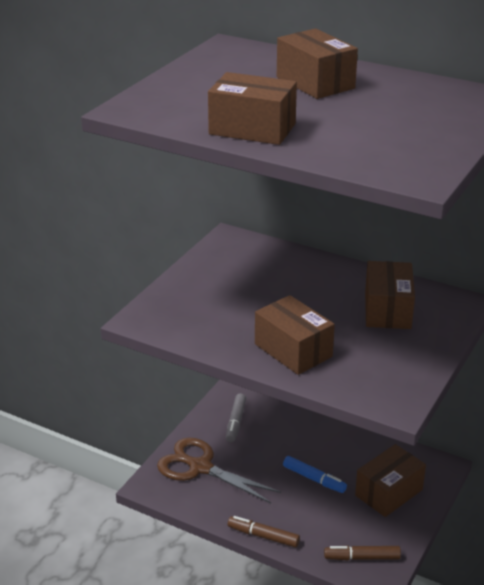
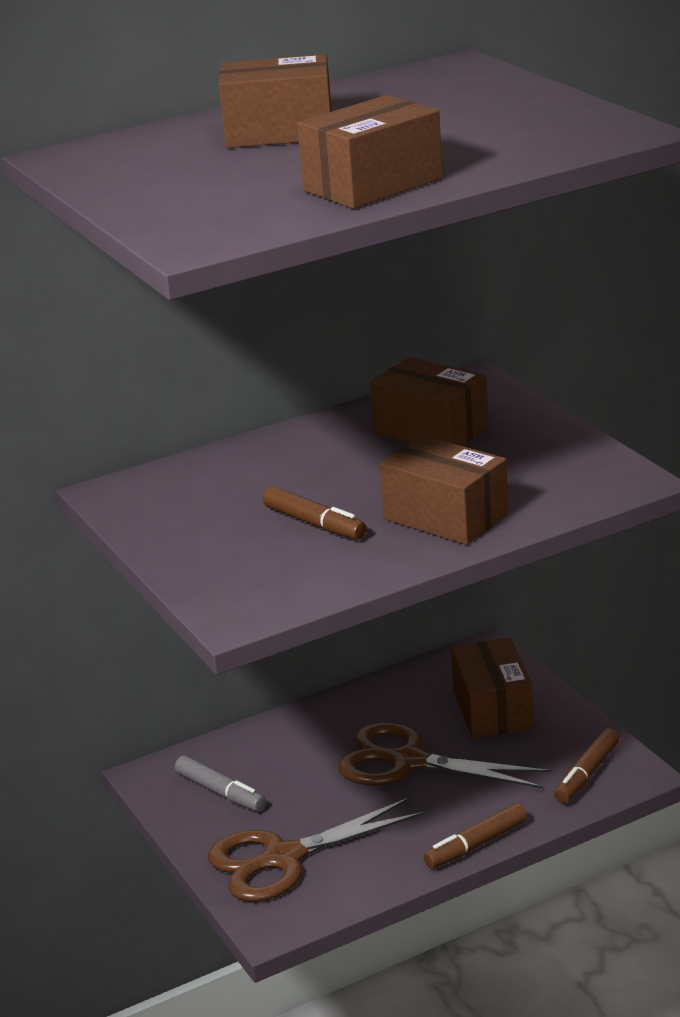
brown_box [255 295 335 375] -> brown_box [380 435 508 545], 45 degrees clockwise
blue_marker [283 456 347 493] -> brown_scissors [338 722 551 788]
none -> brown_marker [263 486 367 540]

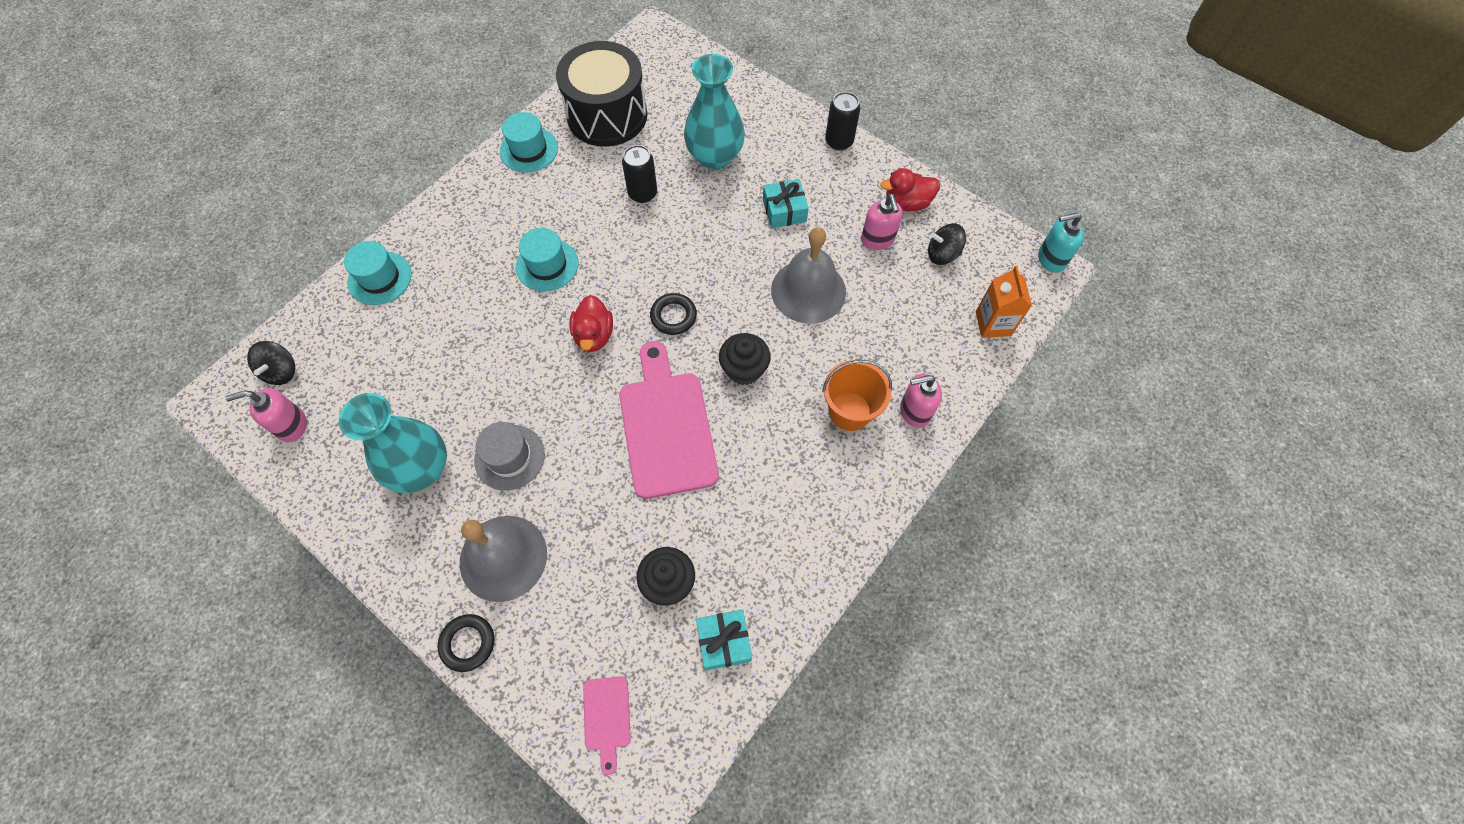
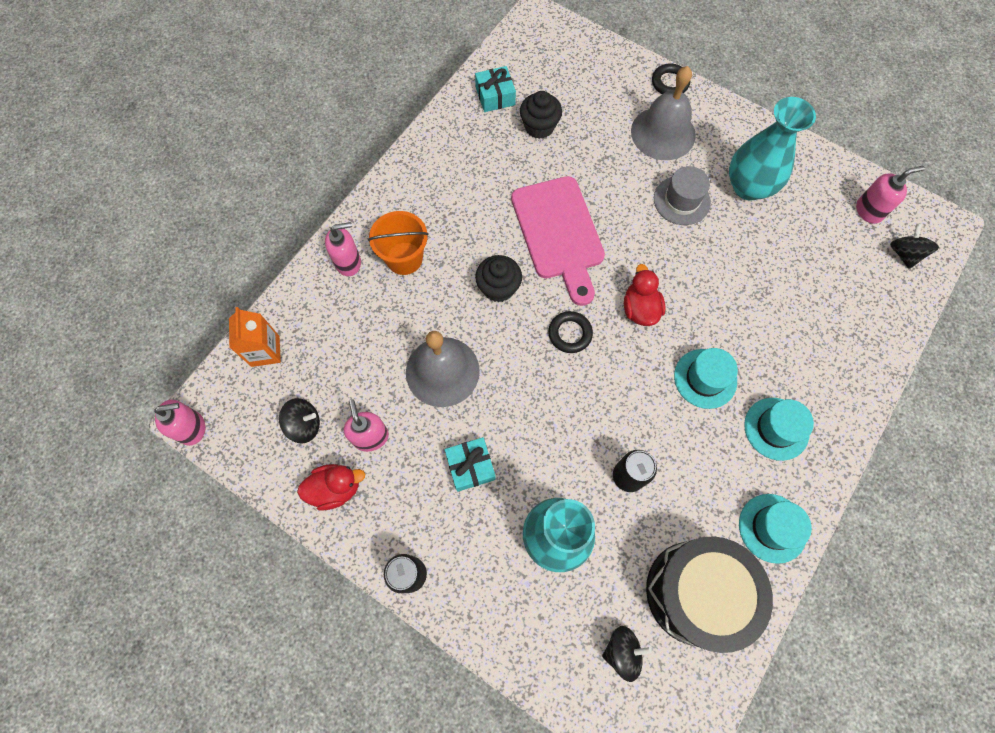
turquoise_soap_dispenser [1038 212 1084 273] -> pink_soap_dispenser [154 400 205 446]
turquoise_hat [344 241 412 305] -> turquoise_hat [744 398 814 461], relocated
pink_cutting_board [583 676 631 775] -> none
none -> black_spinning_top [602 626 652 682]

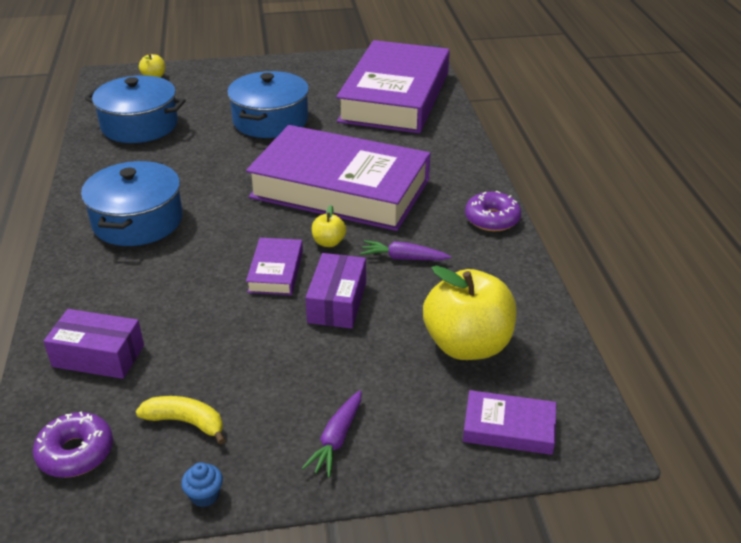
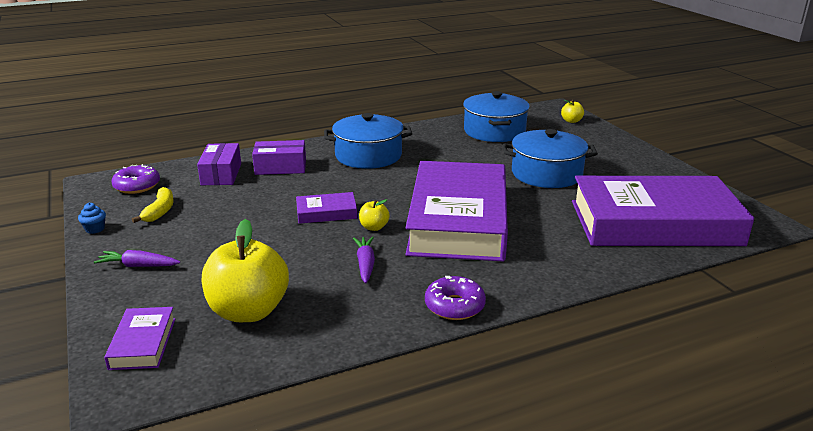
purple_box [305 253 366 329] -> purple_box [252 140 306 175], relocated

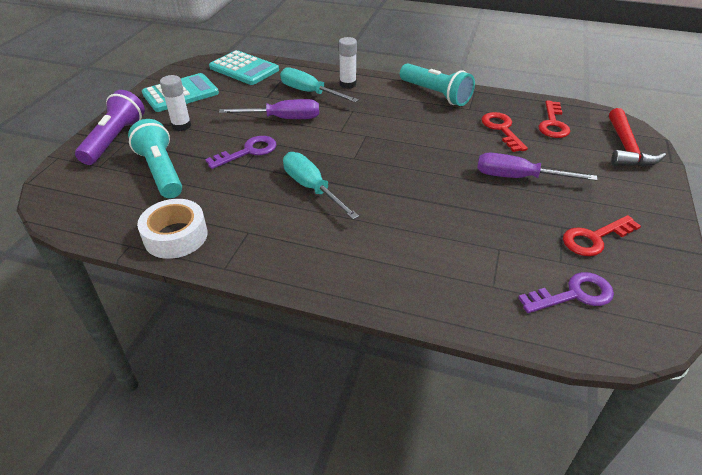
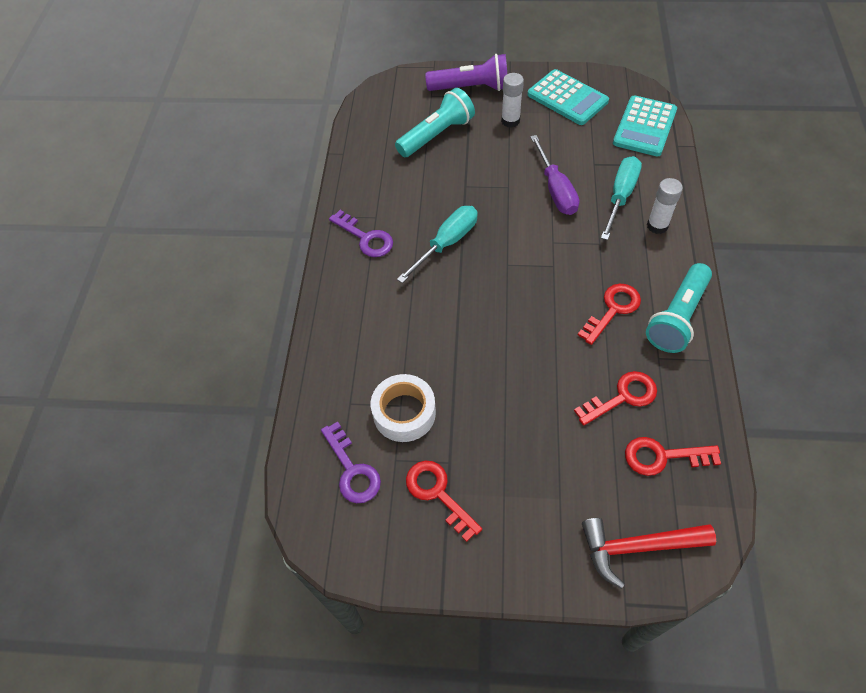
purple_key [205 136 277 169] -> purple_key [329 210 393 257], relocated
purple_screwdriver [477 153 597 181] -> none
white_tape [137 199 208 259] -> white_tape [371 374 436 442], relocated
none -> red_key [578 284 641 345]

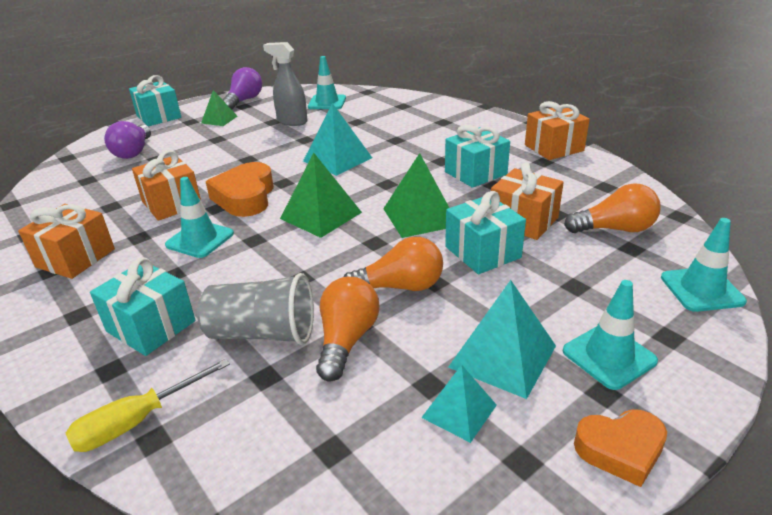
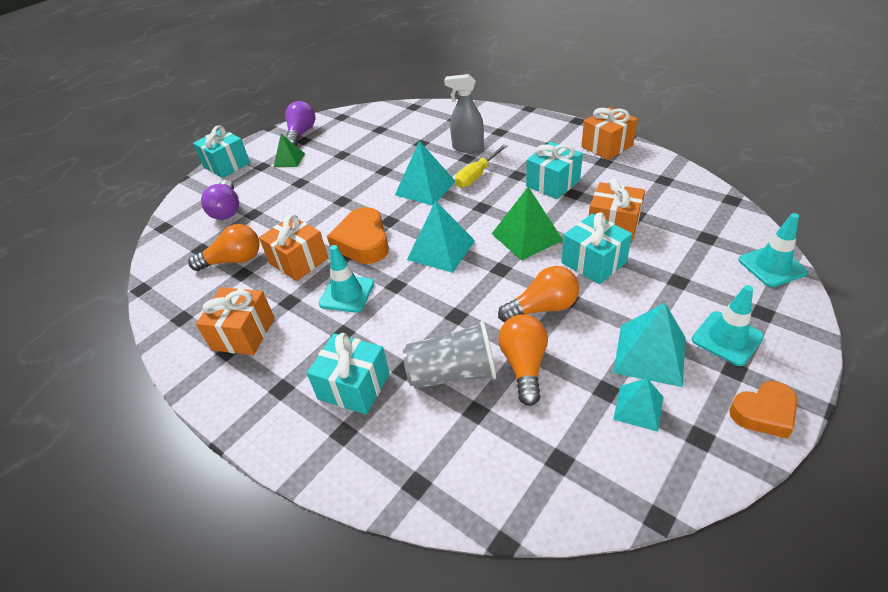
grey_spray_bottle [263 42 307 126] -> grey_spray_bottle [444 74 484 153], relocated
turquoise_traffic_cone [308 56 346 109] -> none
green_pyramid [280 153 362 238] -> turquoise_pyramid [407 201 475 273]
orange_light_bulb [564 183 661 233] -> orange_light_bulb [188 224 260 271], relocated
yellow_screwdriver [66 359 230 452] -> yellow_screwdriver [455 144 507 188], relocated

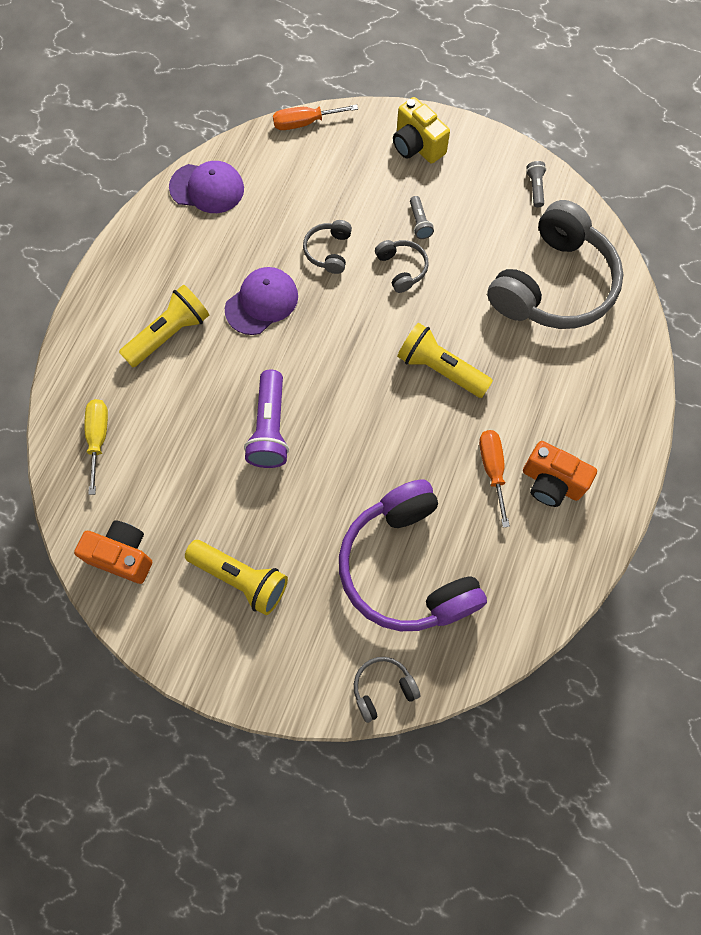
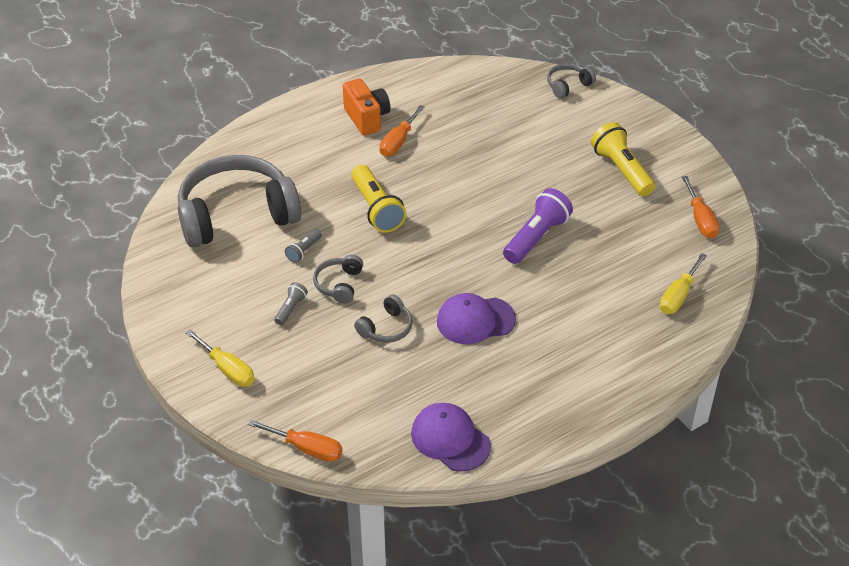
yellow_camera [393 97 450 164] -> yellow_screwdriver [185 329 255 387]
grey_flashlight [526 161 546 208] -> grey_flashlight [285 229 322 263], relocated
yellow_flashlight [119 285 209 367] -> none
purple_headphones [339 479 487 631] -> none
orange_camera [74 520 152 584] -> orange_screwdriver [682 176 719 238]
grey_headphones [354 657 420 723] -> grey_headphones [547 63 596 99], 135 degrees clockwise

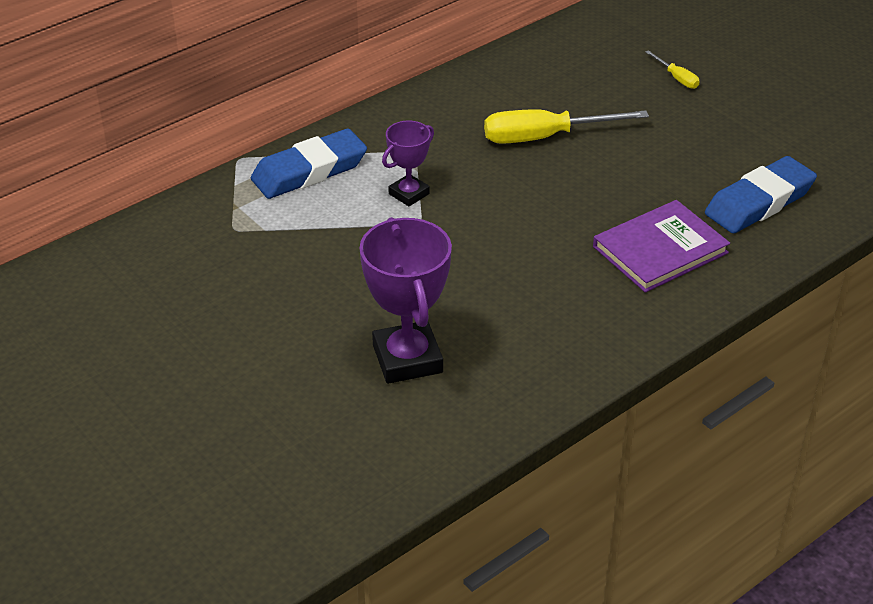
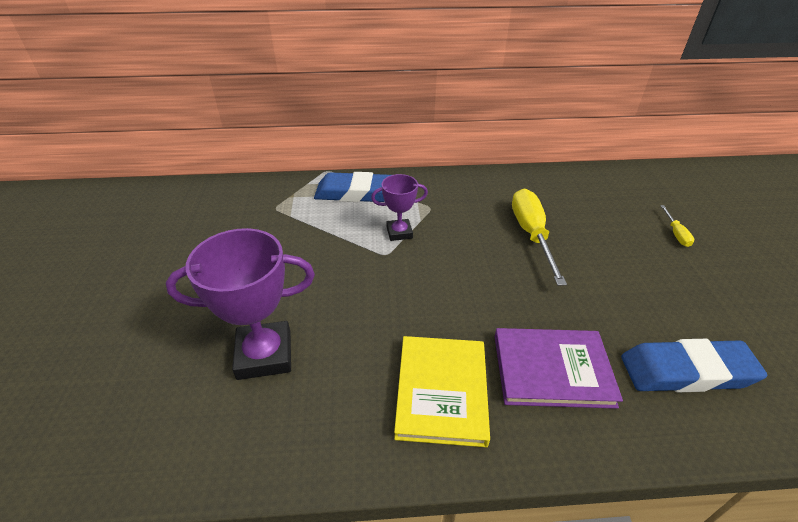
yellow_screwdriver [484 109 649 144] -> yellow_screwdriver [512 189 567 286], 60 degrees clockwise
purple_trophy [360 217 452 384] -> purple_trophy [166 228 315 380], 60 degrees clockwise
none -> yellow_book [394 336 490 447]

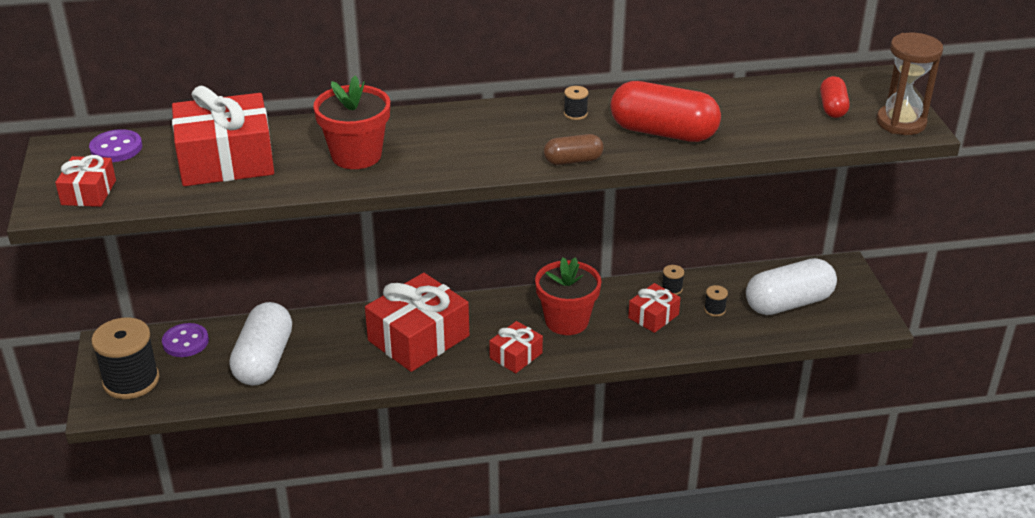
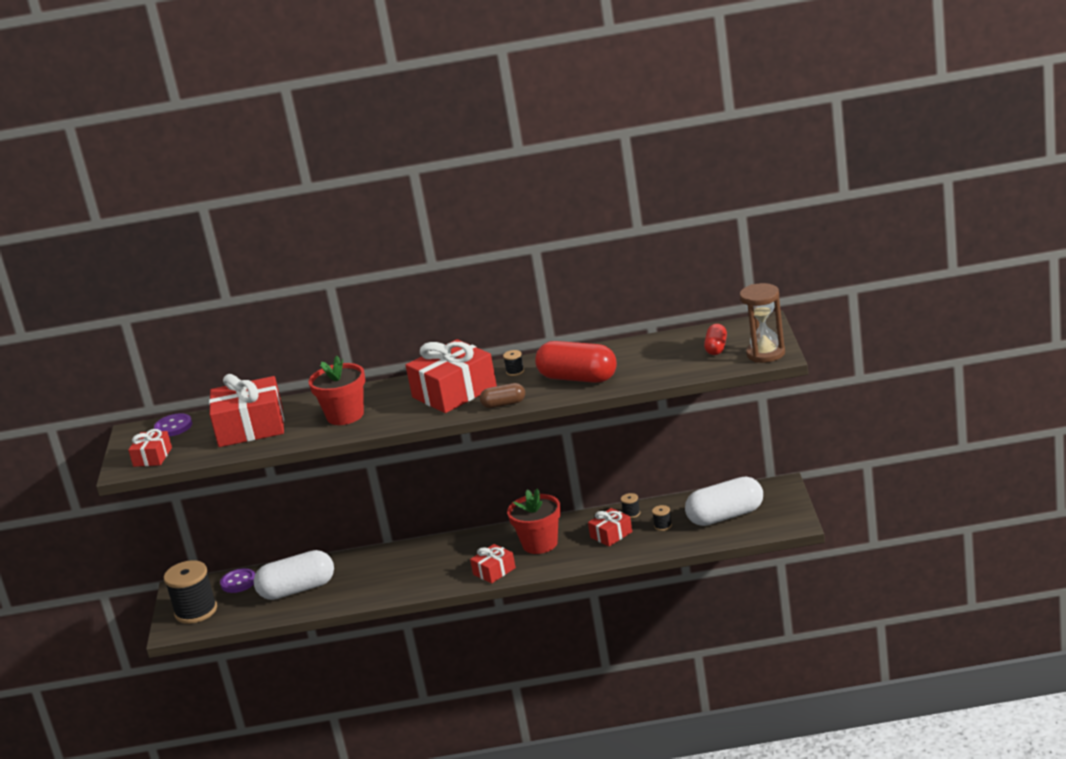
red_gift [365 273 469 372] -> red_gift [405 339 497 413], relocated
white_capsule [230 302 292 385] -> white_capsule [254 550 334 600], 60 degrees clockwise

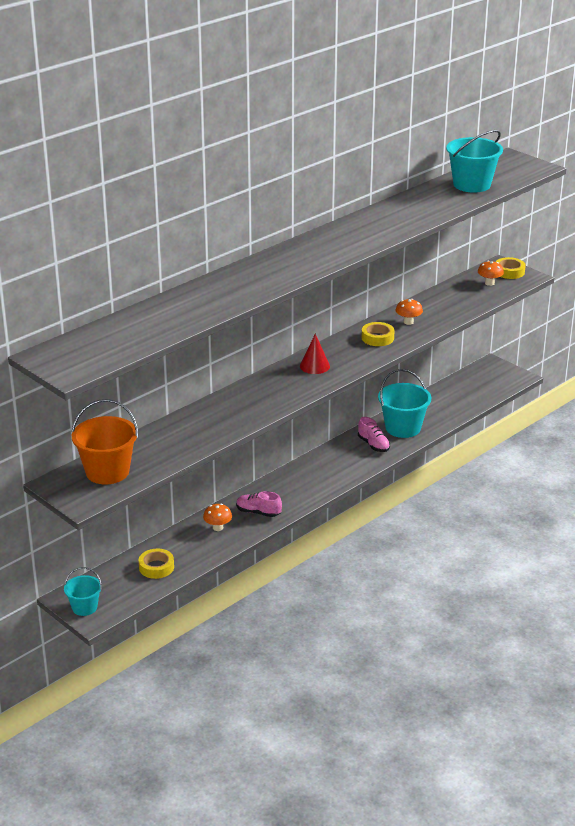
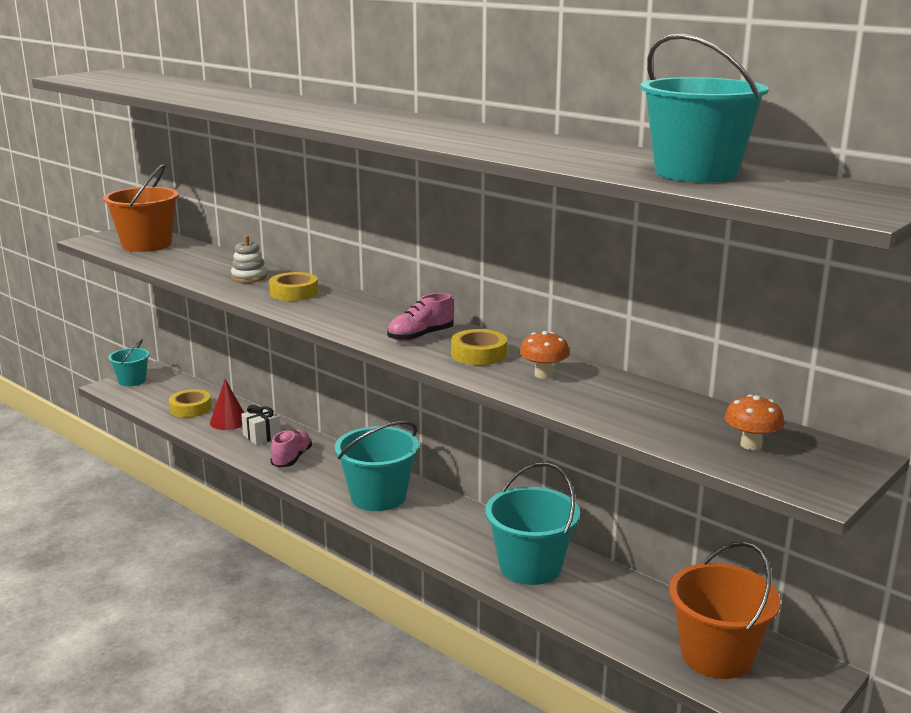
yellow_tape [496 257 526 279] -> yellow_tape [269 272 318 301], relocated
red_cone [300 334 330 374] -> red_cone [210 379 244 430], relocated
pink_shoe [358 417 390 452] -> pink_shoe [387 293 454 342], relocated
orange_mushroom [203 504 232 531] -> white_gift [241 405 281 445]
none -> white_stacking_toy [231 235 267 283]
none -> turquoise_bucket [335 421 419 511]
none -> orange_bucket [669 542 780 679]

